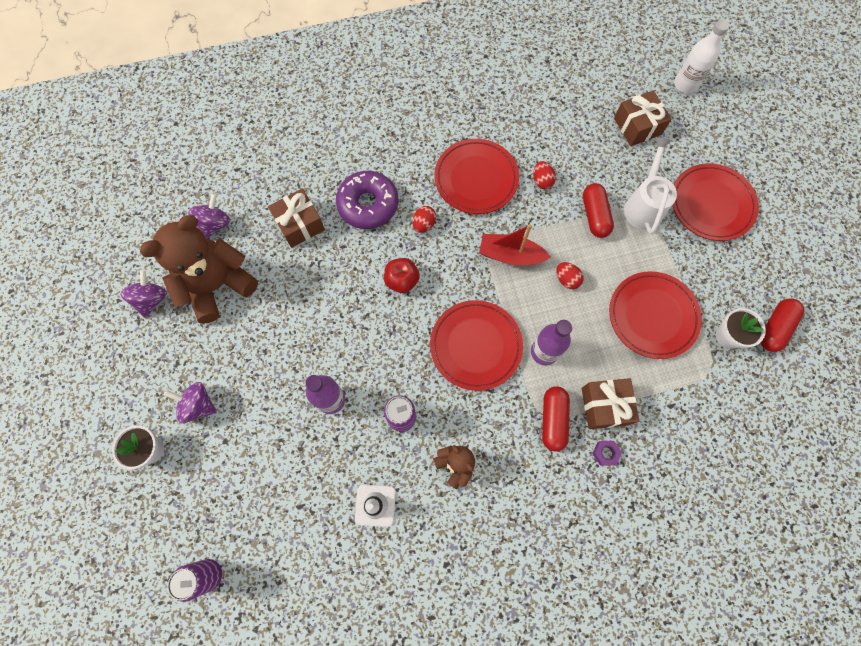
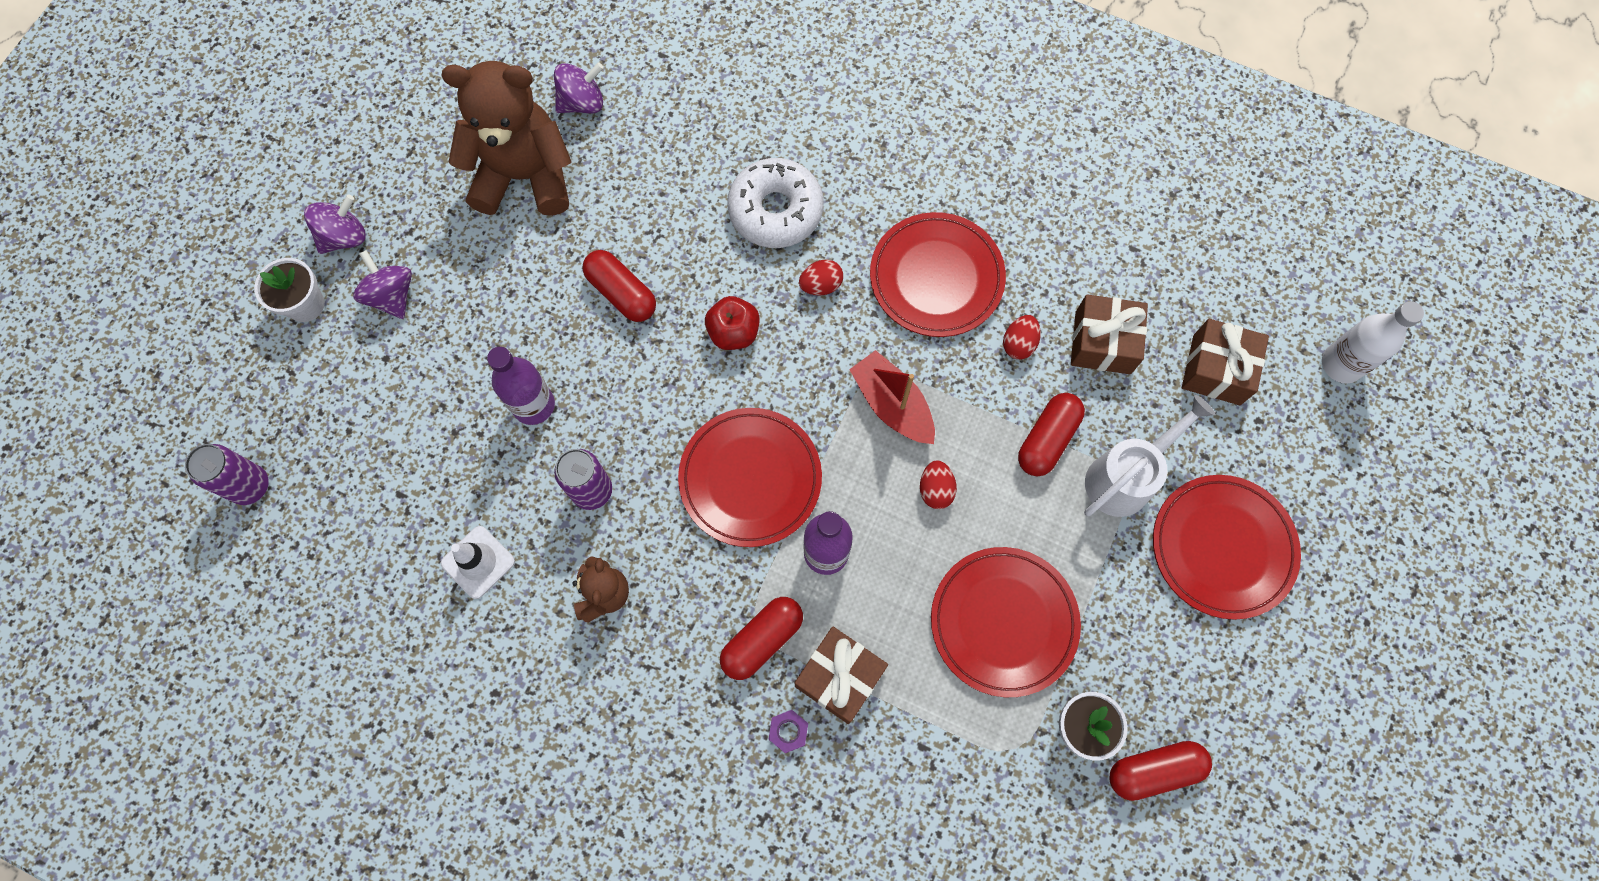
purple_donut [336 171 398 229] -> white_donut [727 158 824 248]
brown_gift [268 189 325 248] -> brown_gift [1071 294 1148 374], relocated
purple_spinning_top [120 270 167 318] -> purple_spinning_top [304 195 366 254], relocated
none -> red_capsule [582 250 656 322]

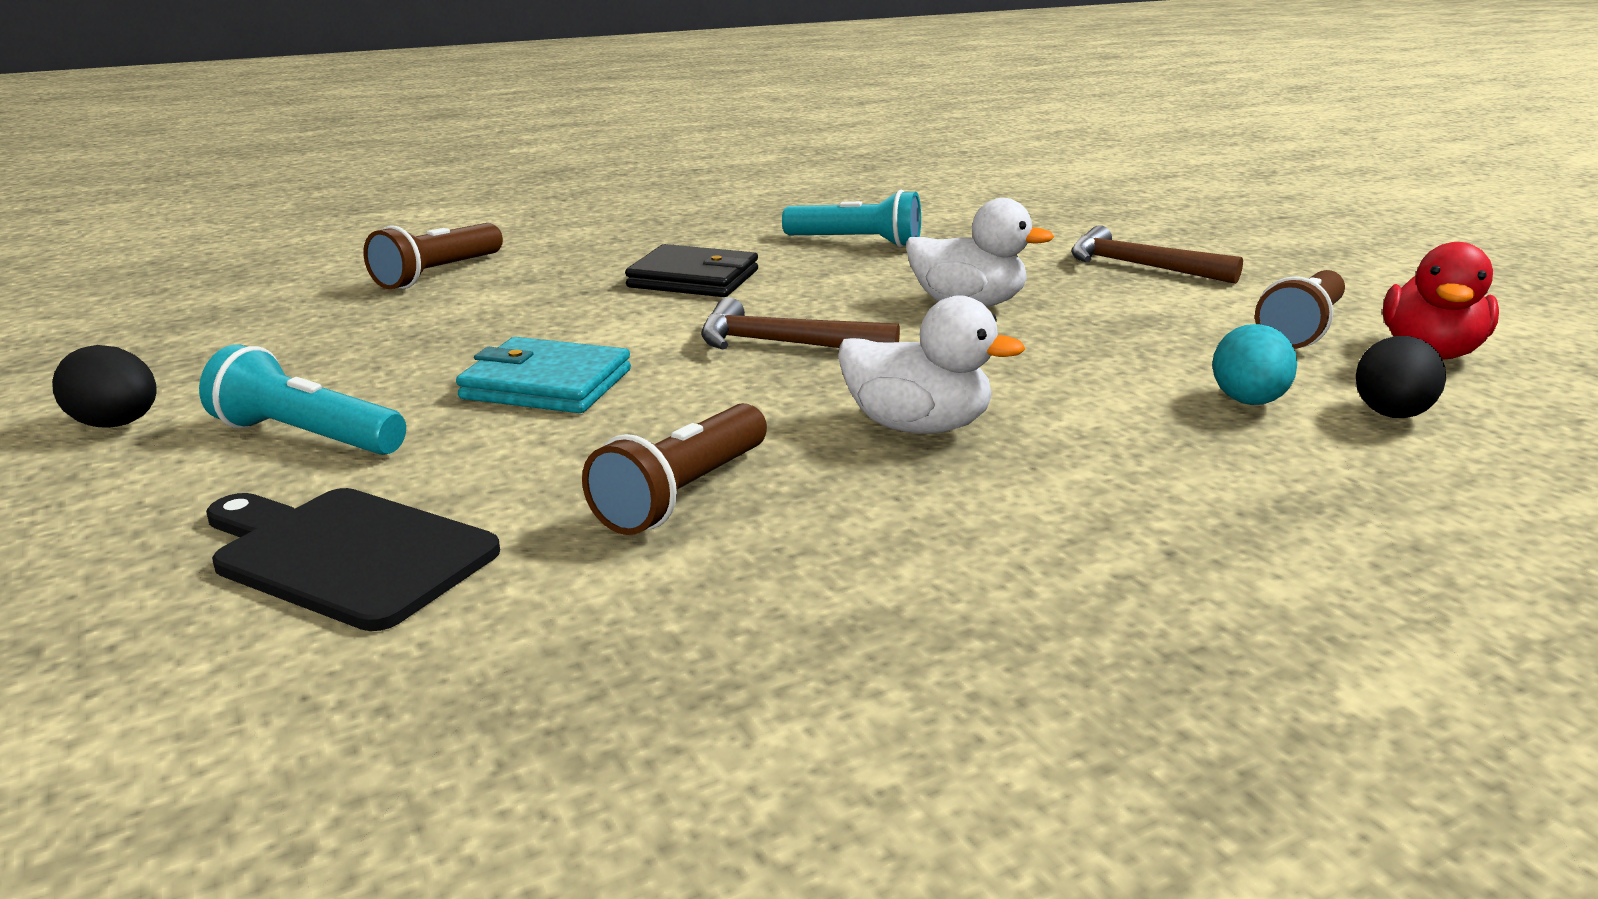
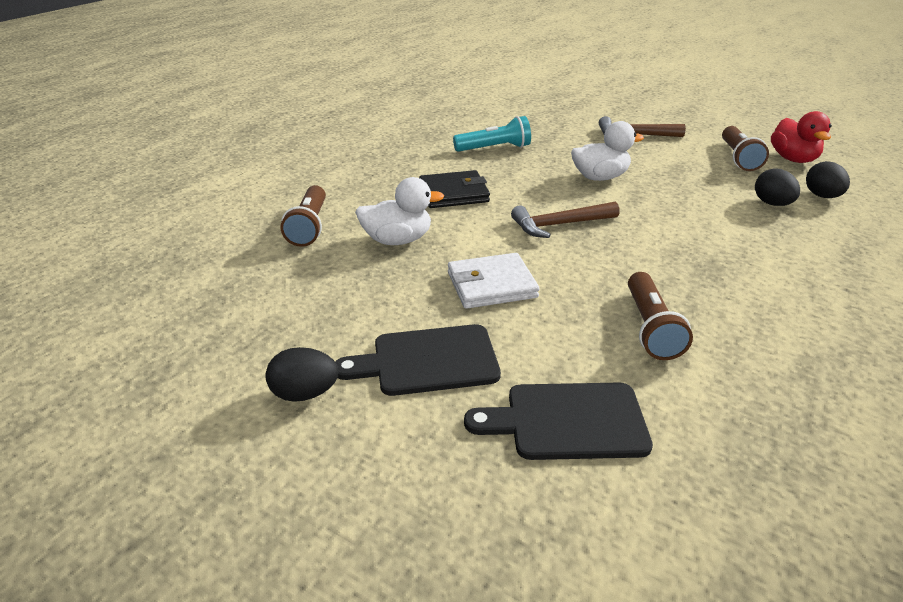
white_duck [838 295 1025 434] -> white_duck [355 177 444 245], relocated
turquoise_egg [1212 324 1297 405] -> black_egg [755 169 800 206]
turquoise_wallet [456 337 631 413] -> white_wallet [448 253 540 309]
turquoise_flashlight [199 344 406 455] -> black_cutting_board [335 324 501 396]

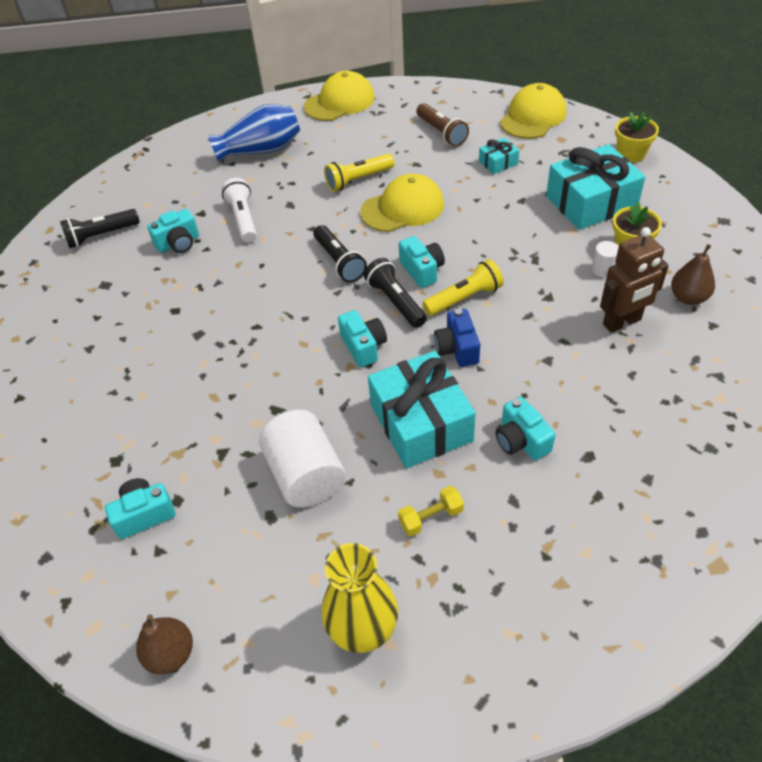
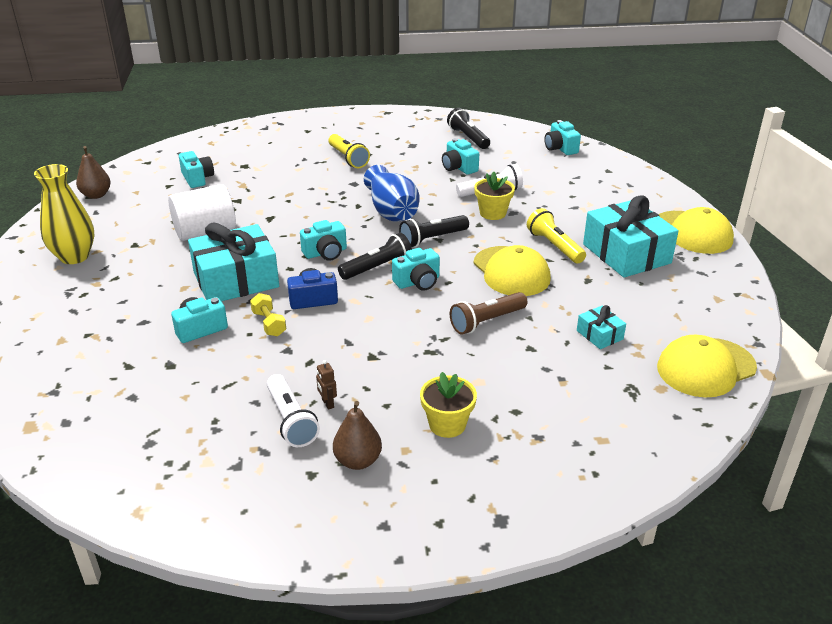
yellow_cap [500 83 566 139] -> yellow_cap [657 335 757 398], 120 degrees clockwise
brown_flashlight [416 103 469 147] -> brown_flashlight [450 292 527 334], relocated
blue_vase [208 104 300 163] -> blue_vase [364 165 420 222], relocated
yellow_flower_pot [615 112 659 163] -> yellow_flower_pot [474 171 515 220], relocated
turquoise_gift [546 144 645 230] -> turquoise_gift [583 195 679 278], relocated
brown_robot [600 227 669 333] -> brown_robot [316 360 337 410], x0.42
white_cylinder [592 241 619 277] -> none
yellow_flashlight [422 259 504 316] -> yellow_flashlight [328 134 370 168], relocated
yellow_dumbbell [398 486 464 536] -> yellow_dumbbell [250 293 286 336], relocated
none -> turquoise_camera [544 120 581 155]
none -> white_flashlight [267 374 320 447]

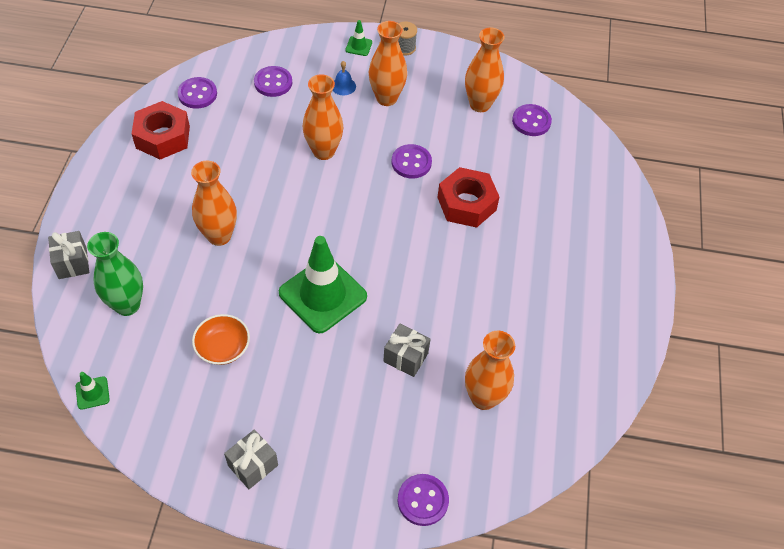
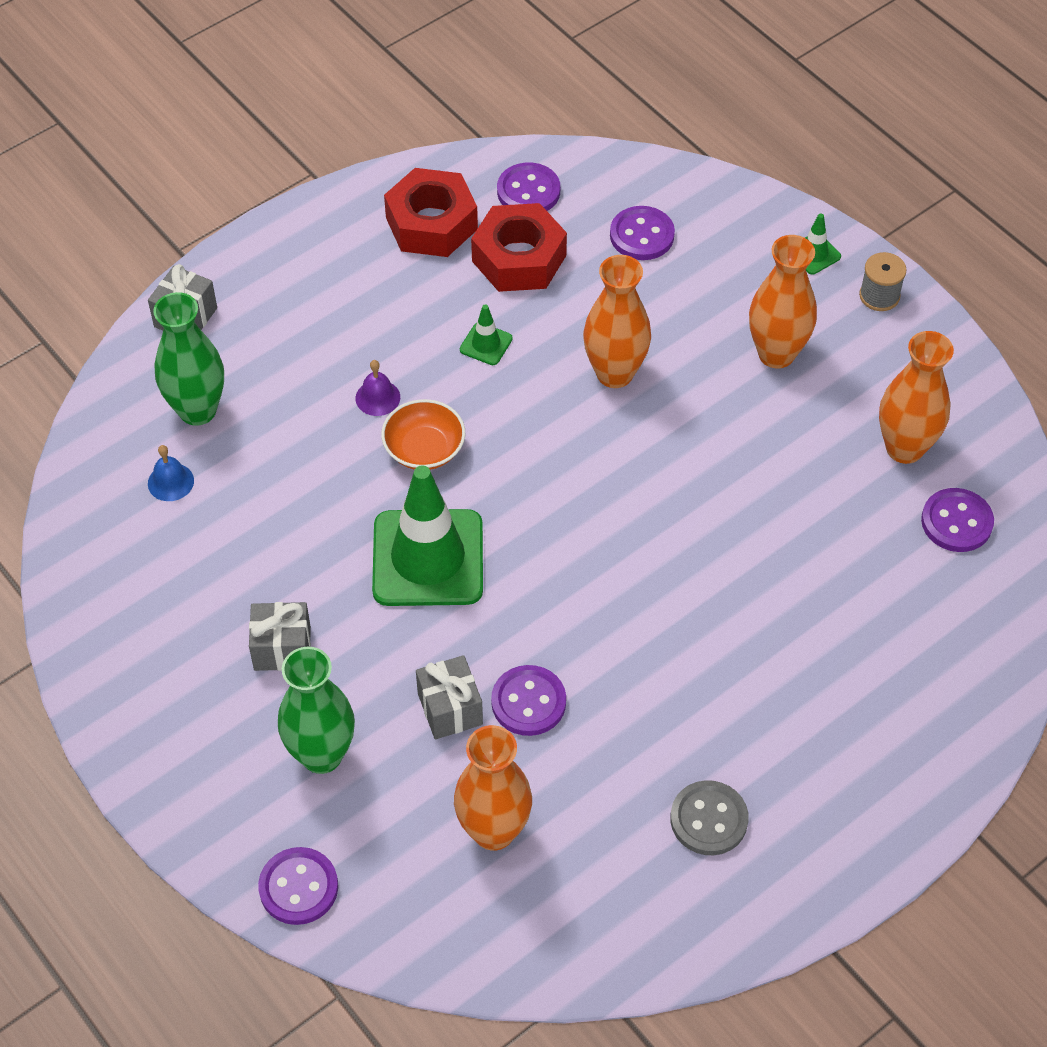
blue_bell [333 61 356 95] -> blue_bell [148 445 194 501], relocated
purple_button [392 144 432 179] -> purple_button [491 665 566 736], relocated
orange_vase [191 161 237 246] -> purple_bell [356 360 400 416]
red_nut [437 167 500 228] -> red_nut [471 203 567 292], relocated
orange_bowl [192 314 250 365] -> orange_bowl [381 399 465 470], relocated
green_traffic_cone [76 372 110 410] -> green_traffic_cone [460 305 513 365], relocated
grey_gift [224 429 278 489] -> grey_gift [249 602 311 671], relocated
none -> green_vase [278 647 355 774]
none -> grey_button [670 780 749 855]

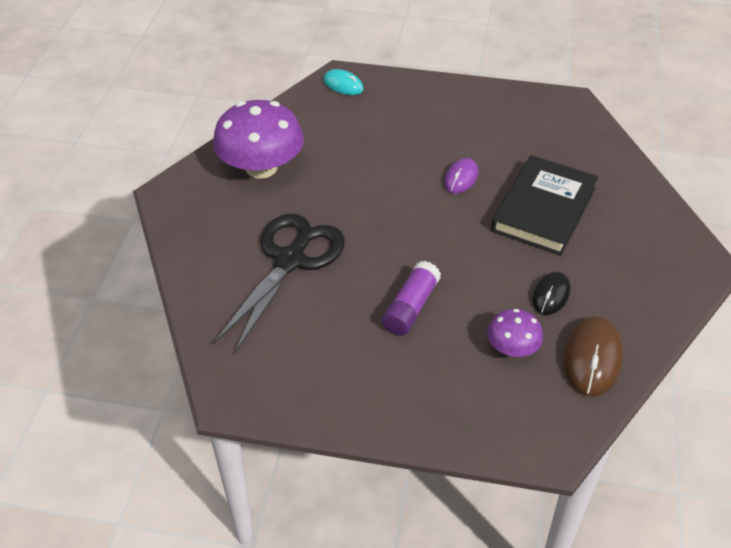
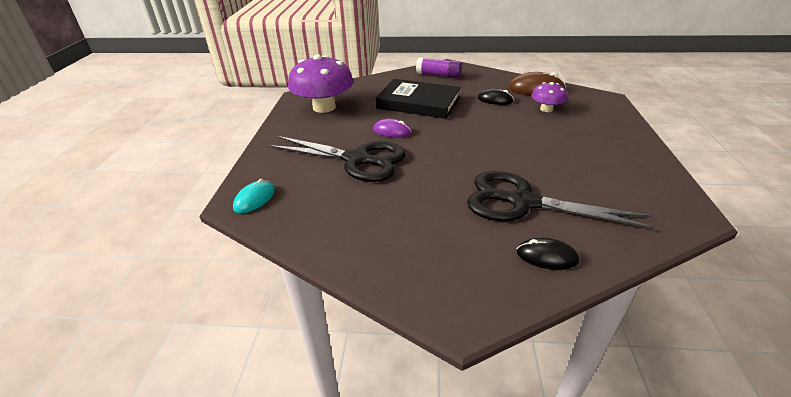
purple_mushroom [213 100 304 179] -> purple_mushroom [288 54 354 113], relocated
purple_glue_stick [382 261 441 336] -> purple_glue_stick [416 58 462 78], relocated
none -> black_scissors [268 136 406 182]
none -> black_mouse [516 238 579 270]

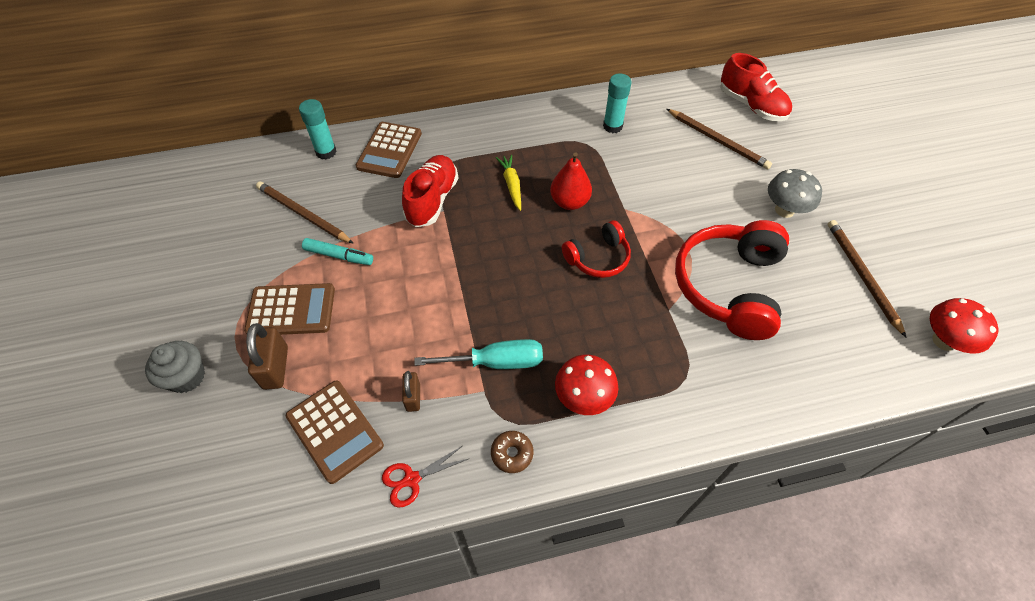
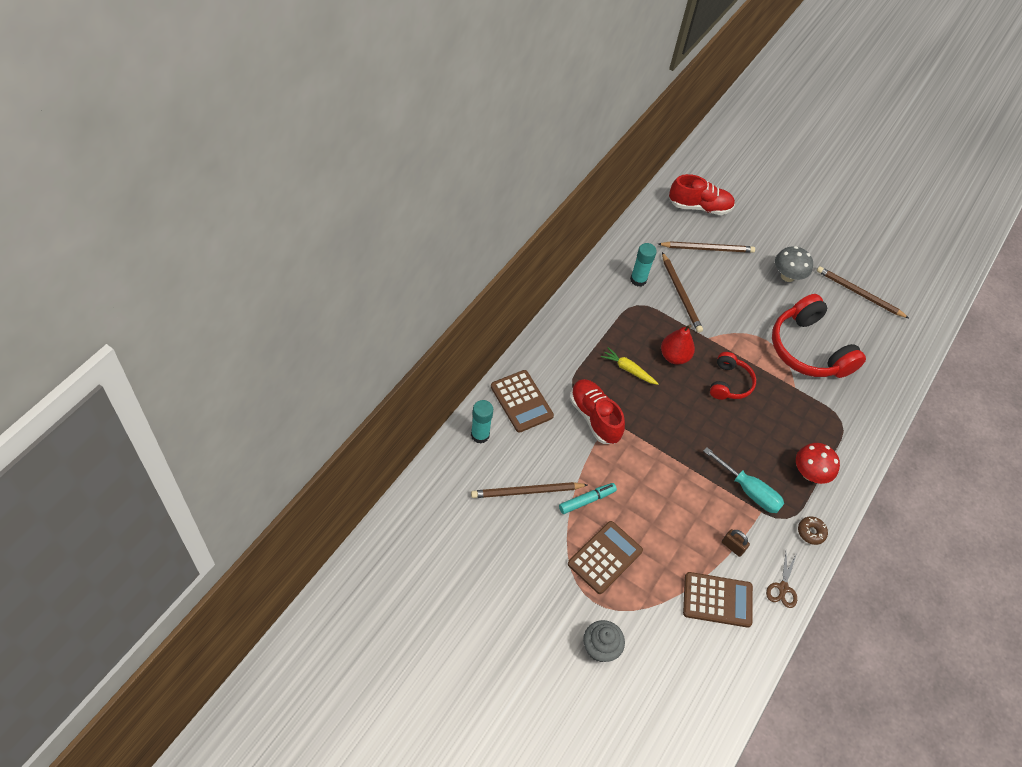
red_mushroom [930 298 998 354] -> none
brown_padlock [246 323 288 390] -> none
turquoise_screwdriver [414 339 543 369] -> turquoise_screwdriver [704 447 784 513], 90 degrees clockwise
red_scissors [382 446 468 508] -> brown_scissors [766 553 797 608]
none -> brown_pencil [662 252 703 333]

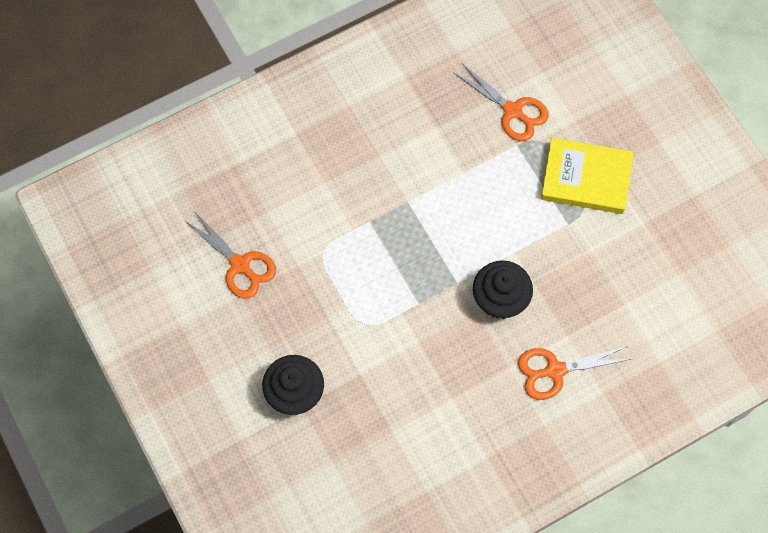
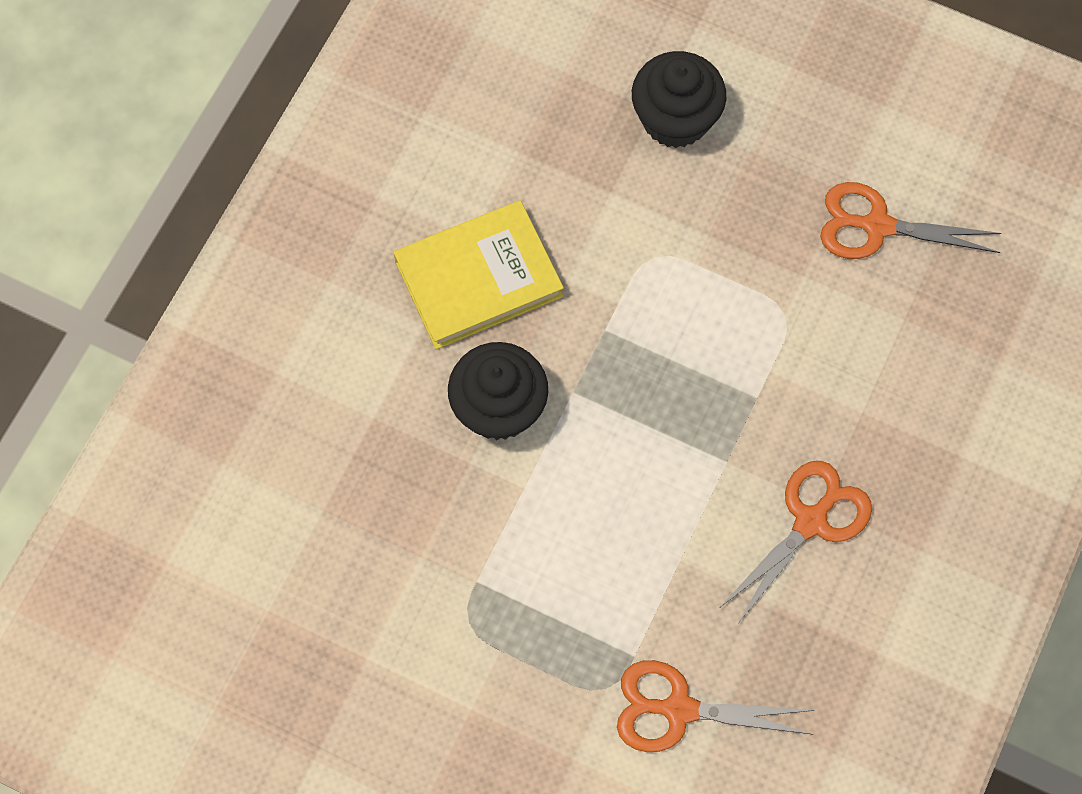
yellow_book [541 138 634 214] -> yellow_book [393 200 564 349], relocated
orange_scissors [518 346 631 400] -> orange_scissors [721 461 872 622], relocated

